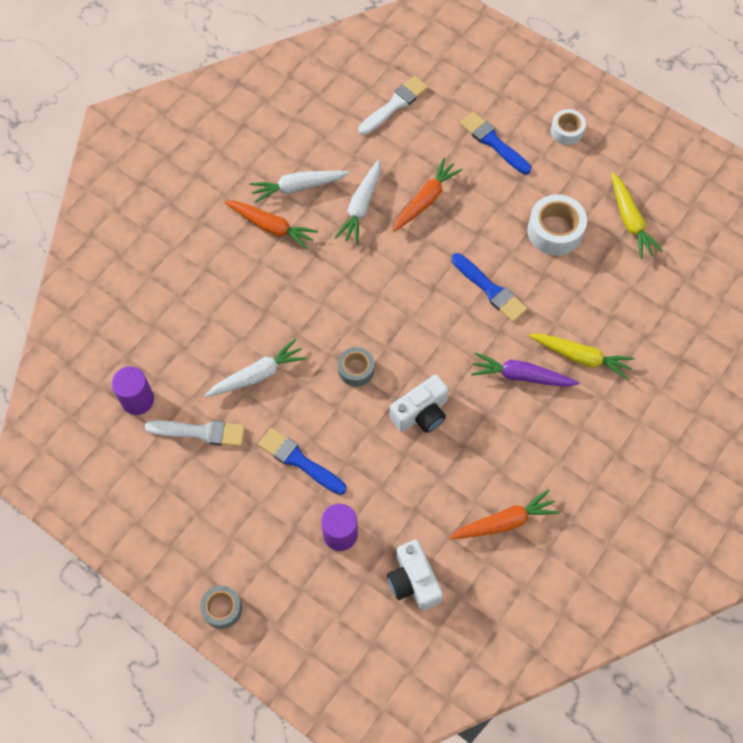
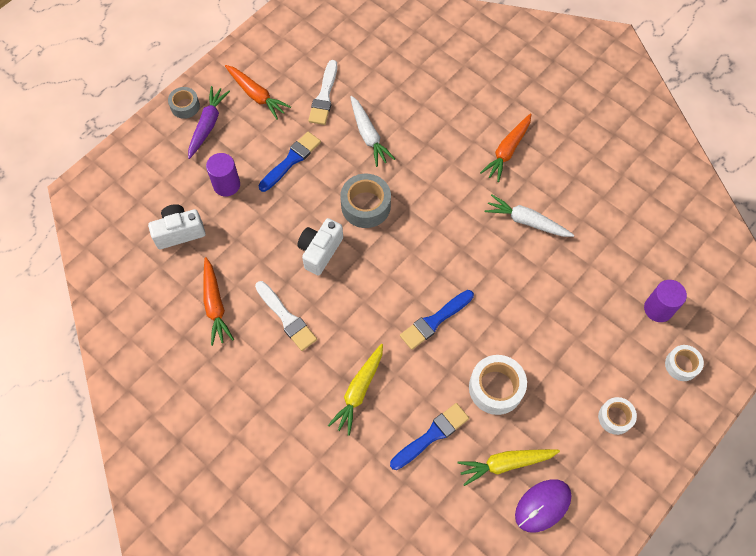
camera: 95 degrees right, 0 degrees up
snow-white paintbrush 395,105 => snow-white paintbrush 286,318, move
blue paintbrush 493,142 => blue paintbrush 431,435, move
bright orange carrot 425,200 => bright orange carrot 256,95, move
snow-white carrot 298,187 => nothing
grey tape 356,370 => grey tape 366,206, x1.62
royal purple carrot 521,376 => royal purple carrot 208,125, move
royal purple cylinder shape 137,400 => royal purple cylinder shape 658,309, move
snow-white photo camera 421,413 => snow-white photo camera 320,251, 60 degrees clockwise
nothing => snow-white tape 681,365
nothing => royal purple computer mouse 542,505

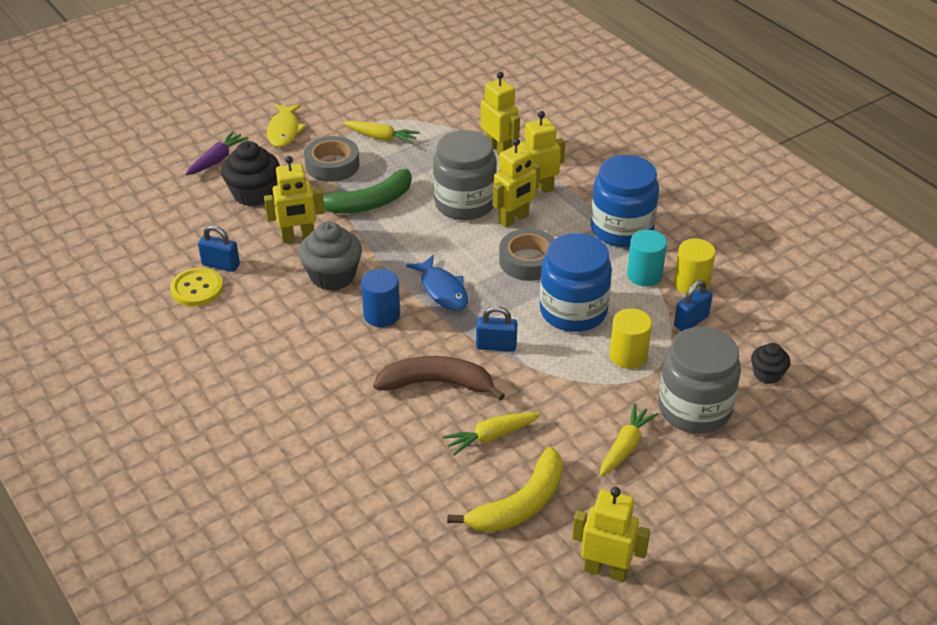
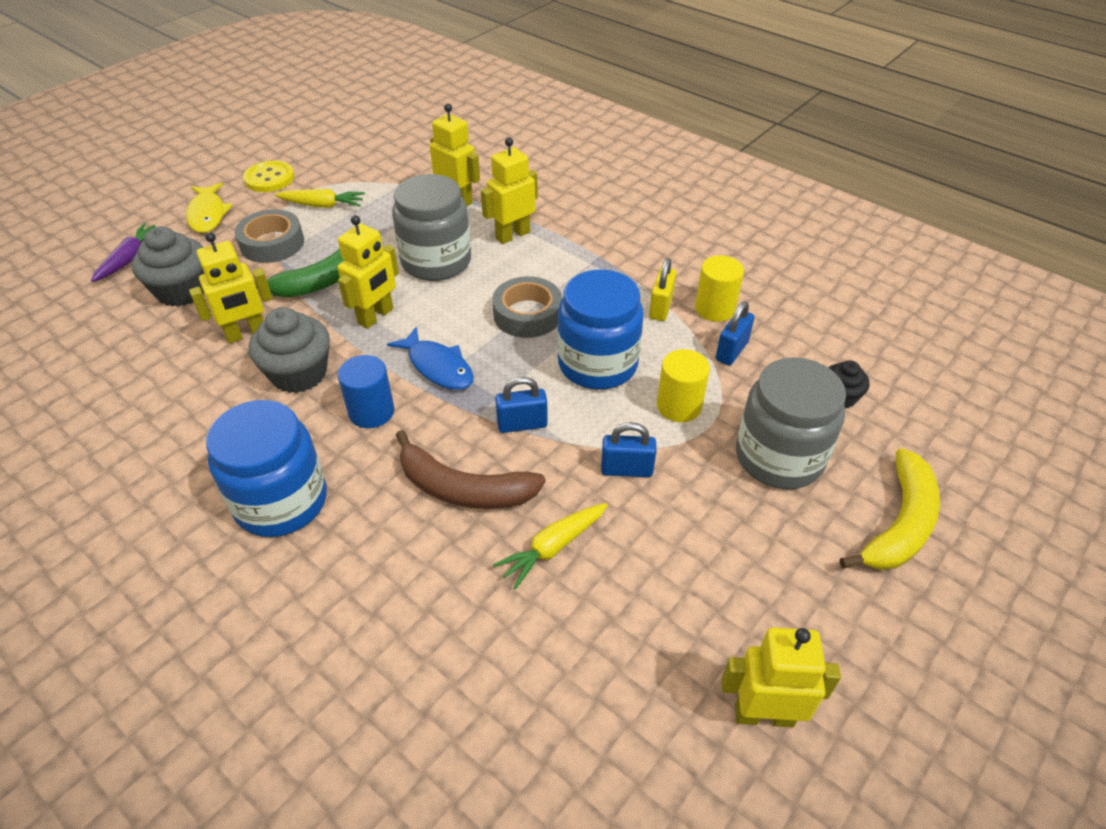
camera: 15 degrees left, 5 degrees up
golden robot figure 514,219 => golden robot figure 376,316, move
jet-black muffin 254,194 => grey muffin 182,291
blue jam jar 621,229 => blue jam jar 281,501, move
blue small lock 221,265 => blue small lock 626,470, move
teal cylinder shape 644,275 => golden small lock 660,308
golden shirt button 197,289 => golden shirt button 269,178, move
russet banana 437,383 => russet banana 463,488, 150 degrees counterclockwise
golden carrot 625,446 => nothing
golden banana 520,504 => golden banana 899,524, move

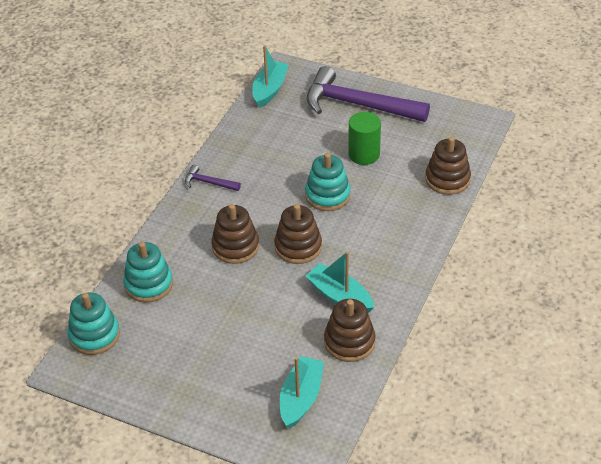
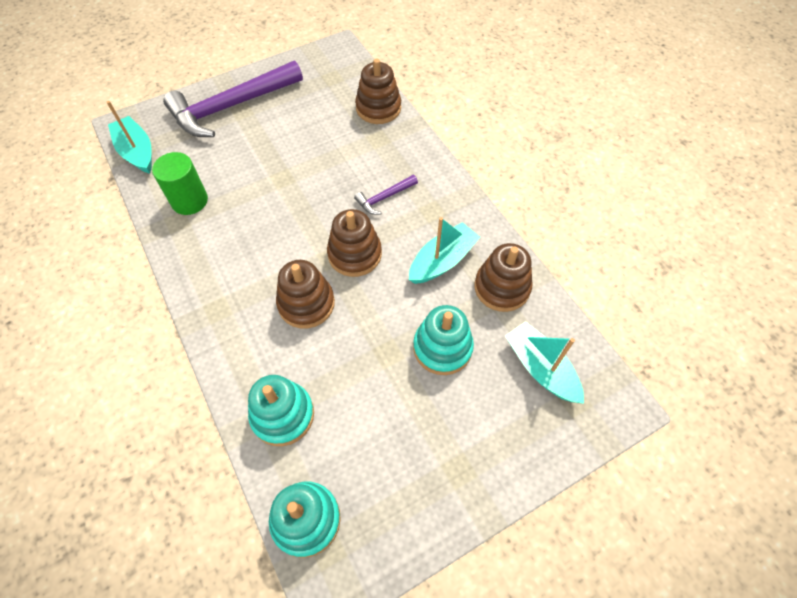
camera: 55 degrees left, 15 degrees up
leaf-green cylinder shape 364,154 => leaf-green cylinder shape 189,201, move
teal stacking rings 327,195 => teal stacking rings 442,348, move
royal purple hammer 208,182 => royal purple hammer 384,198, move
teal sailboat 339,296 => teal sailboat 442,261, 150 degrees clockwise

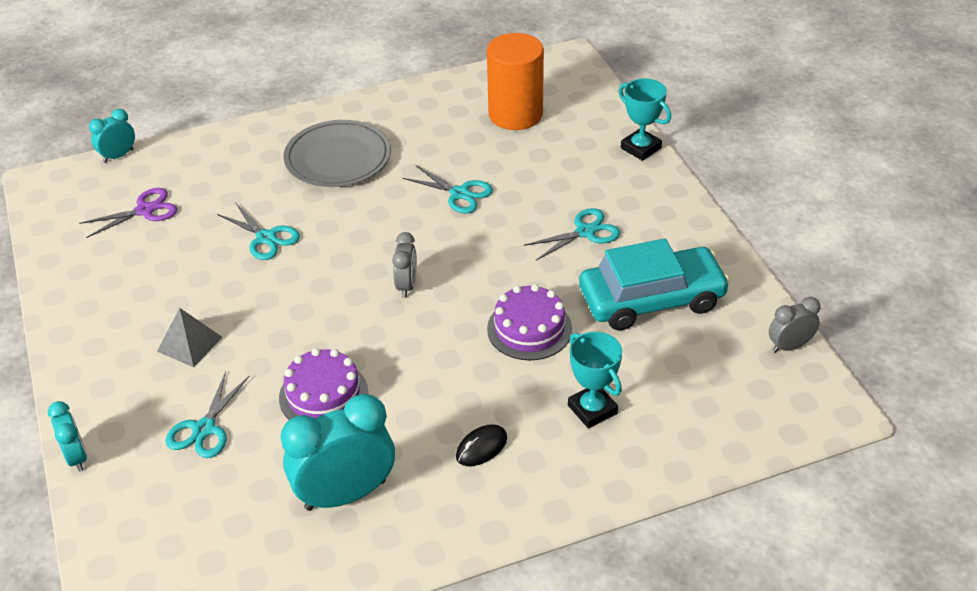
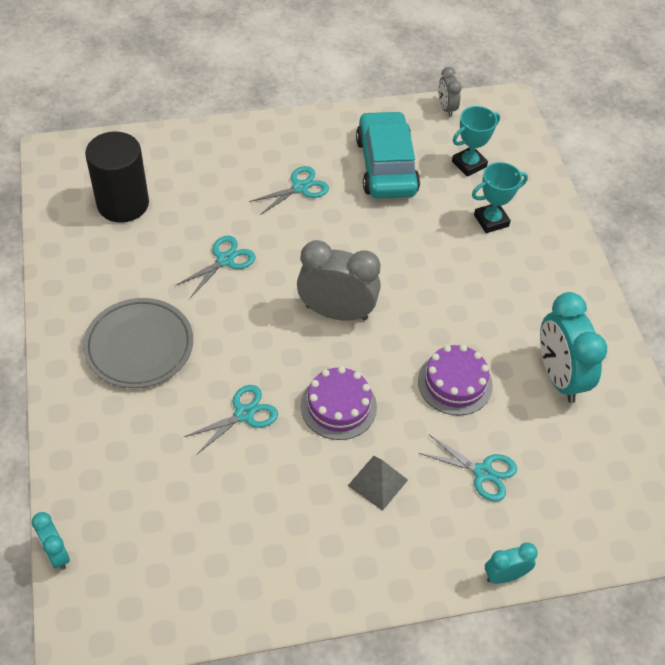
camera: 85 degrees left, 10 degrees up
bright orange cylinder shape 515,114 => jet-black cylinder shape 123,204
teal award cup 641,148 => teal award cup 469,164, move
royal purple pair of scissors 145,210 => nothing
teal pair of scissors 585,232 => teal pair of scissors 300,188, 75 degrees clockwise
grey bedside clock 407,285 => grey bedside clock 336,312, x1.92
royal purple gateau 529,329 => royal purple gateau 338,406, move
jet-black computer mouse 481,447 => nothing

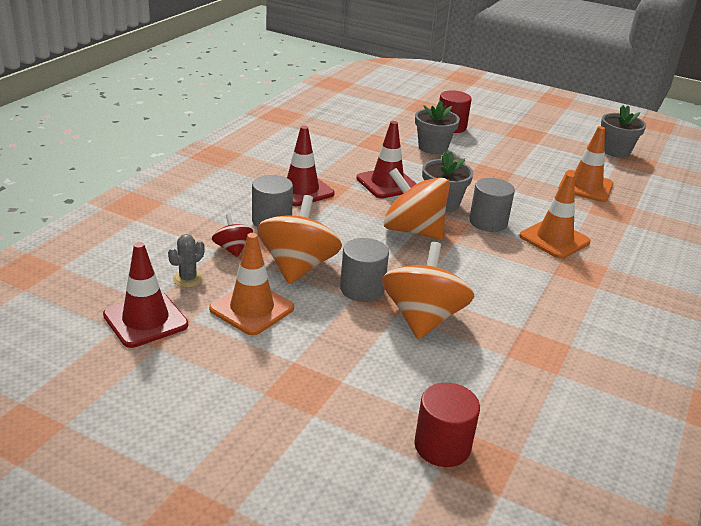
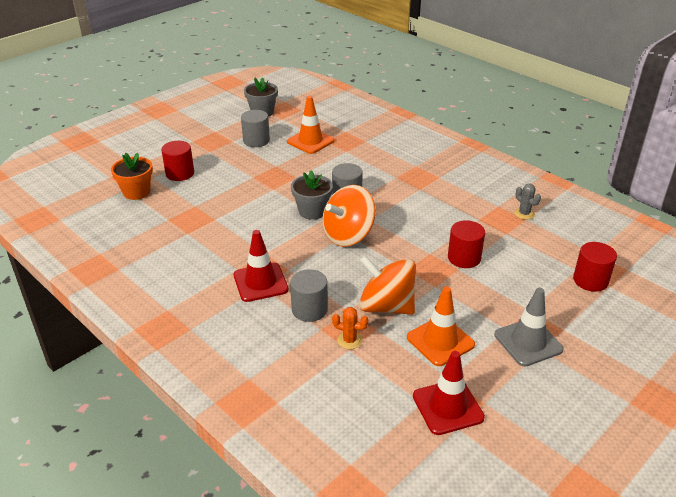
camera: 70 degrees left, 5 degrees up
grey plant pot 433,148 => nothing
scarlet safety cone 387,183 => nothing
bright orange safety cone 554,239 => nothing
scarlet spinning top 232,249 => bright orange prickly plant 349,340
grey prickly plant 188,279 => grey prickly plant 524,214, move
grey cylinder shape 362,289 => grey cylinder shape 256,141, move
bright orange spinning top 423,318 => scarlet cylinder shape 464,258
nothing => bright orange plant pot 136,192
nothing => grey safety cone 528,342

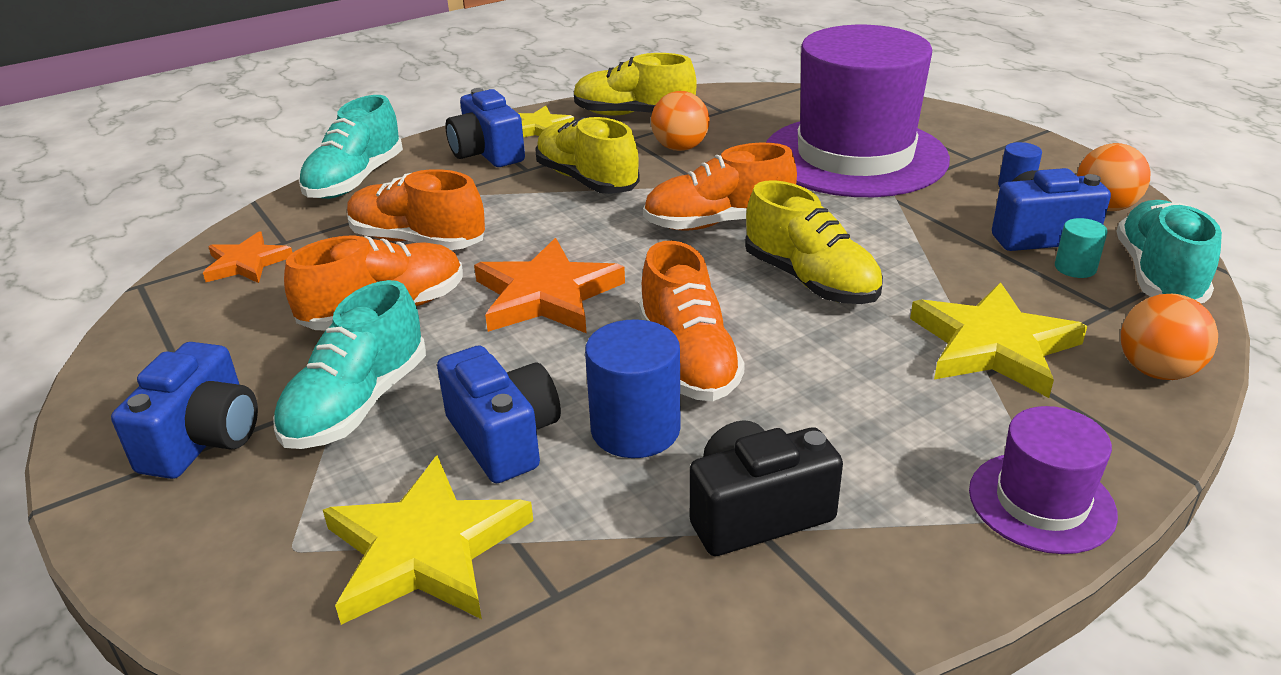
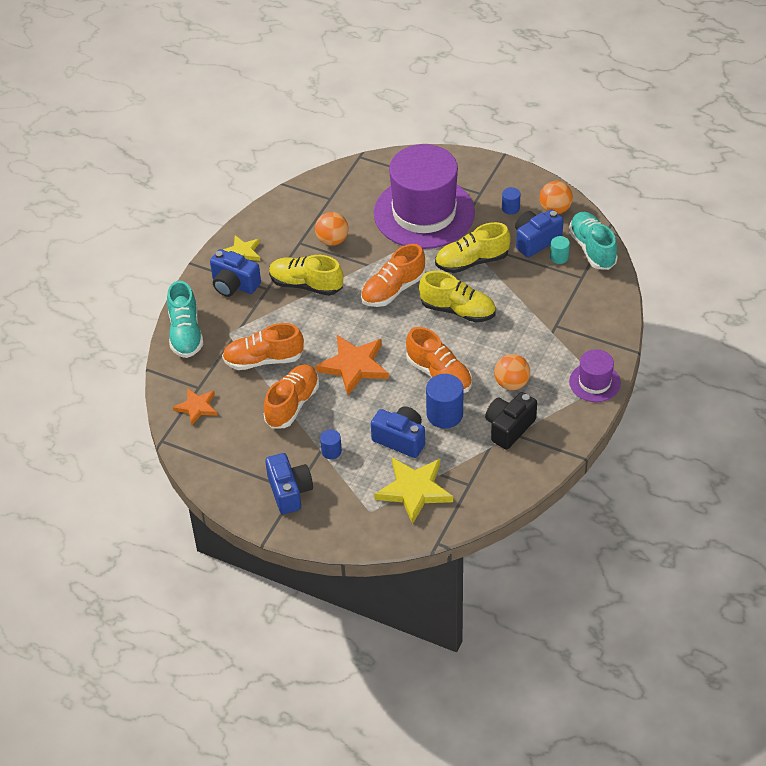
camera: 30 degrees left, 15 degrees up
golden sneaker 633,115 => golden sneaker 472,261, move
teal sneaker 357,404 => blue cylinder shape 331,451
golden star 993,346 => nothing
bright orange play ball 1156,371 => bright orange play ball 511,383, move

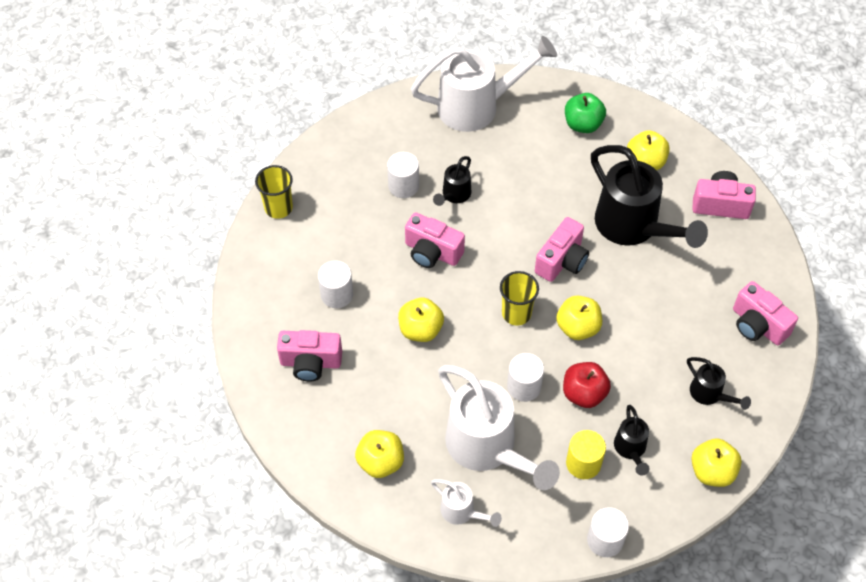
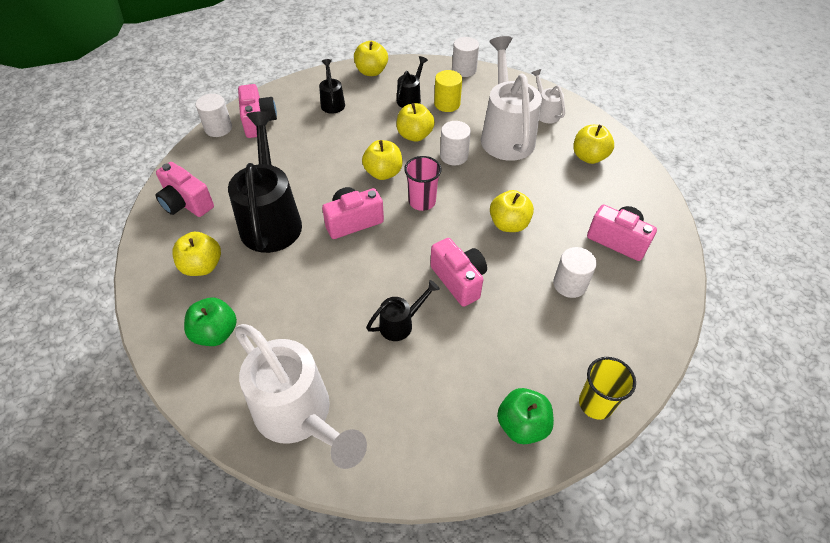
camera: 150 degrees left, 5 degrees down
snow-white watering can 477,106 => snow-white watering can 299,416, 150 degrees counterclockwise
snow-white cylinder shape 403,186 => snow-white cylinder shape 218,128, move
golden beaker 516,313 => rose-pink beaker 422,201
scarlet apple 584,394 => golden apple 414,135
nothing => leaf-green apple 522,425

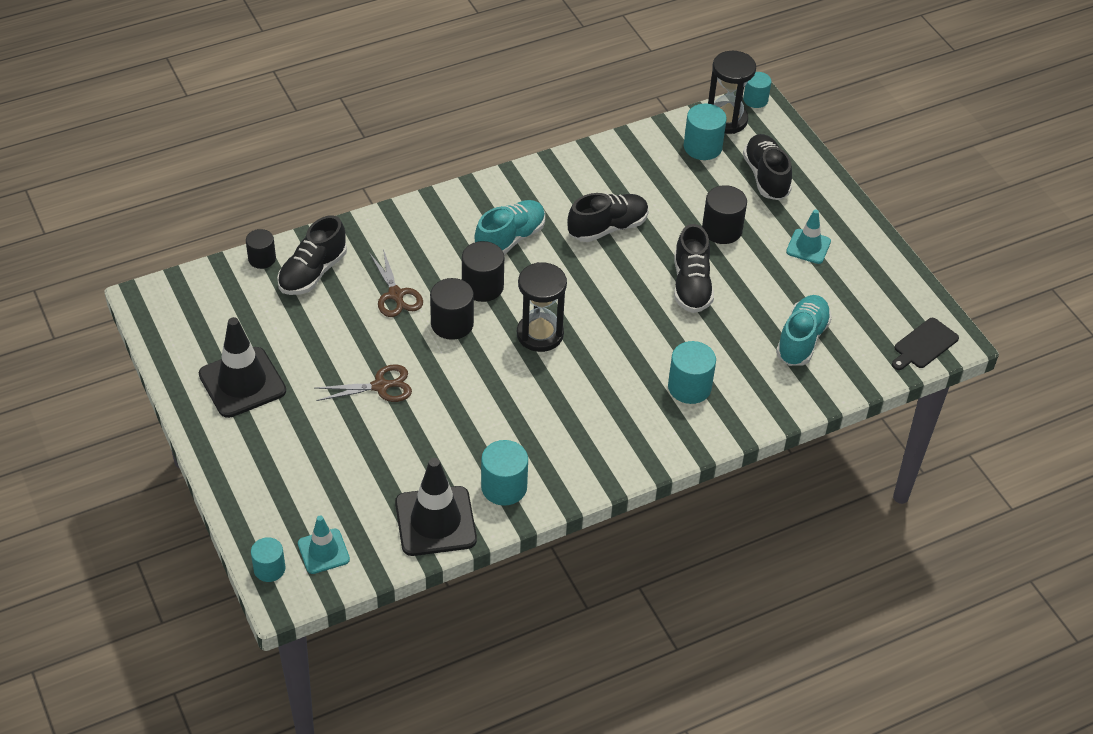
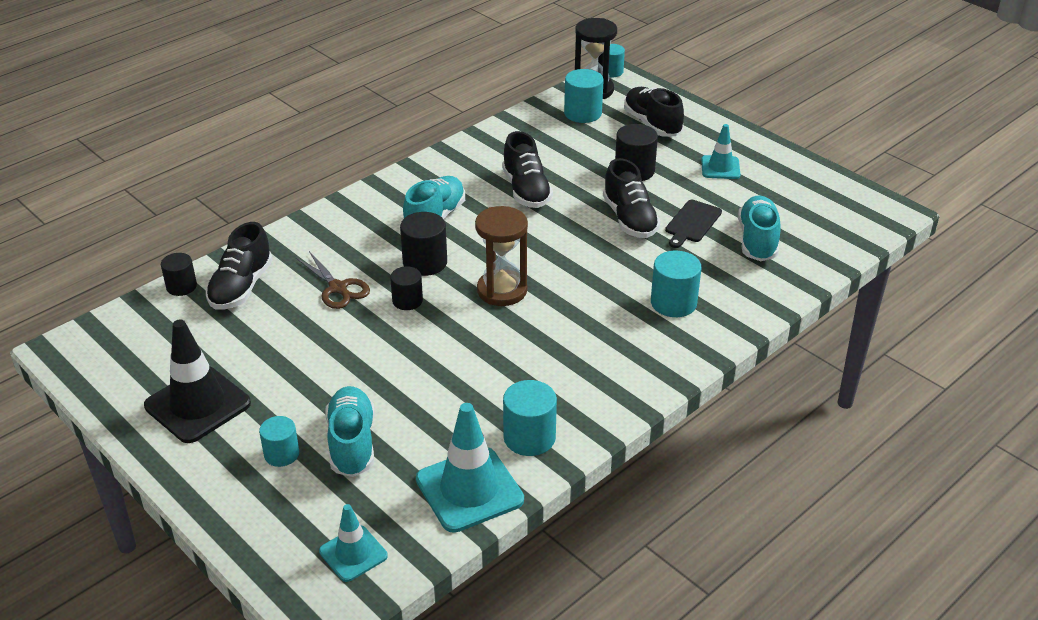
camera: 15 degrees left, 10 degrees down
jet-black sneaker 607,228 => jet-black sneaker 526,190, 120 degrees clockwise
jet-black sandglass 540,334 => russet sandglass 502,290
jet-black cylinder shape 452,324 => jet-black cylinder shape 407,301, x0.66
jet-black bread board 924,345 => jet-black bread board 692,223, move
russet pair of scissors 381,386 => nothing
jet-black safety cone 435,521 => teal safety cone 469,490
teal cylinder shape 269,569 => teal cylinder shape 281,454, move
nothing => teal sneaker 352,443

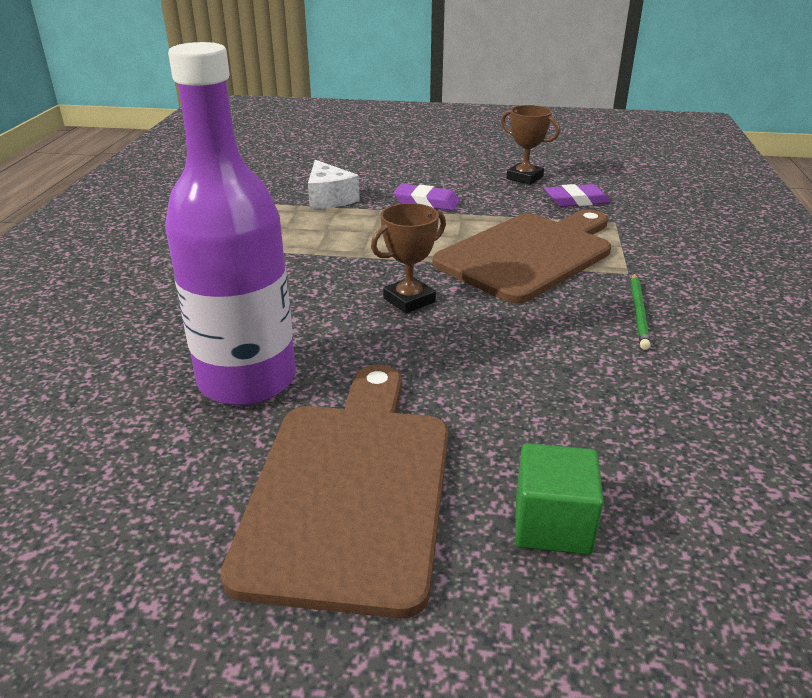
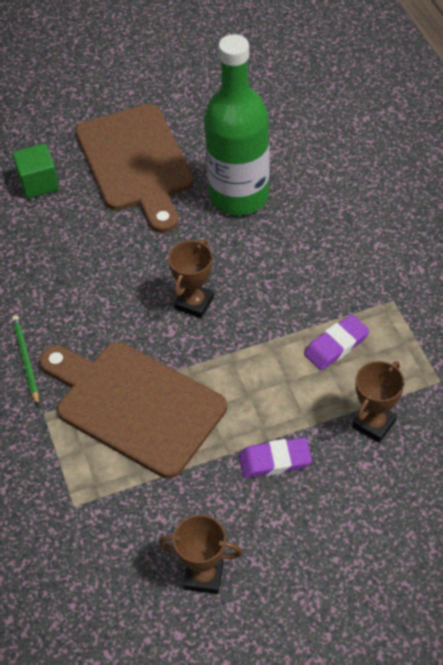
camera: 155 degrees right, 20 degrees up
royal purple drink bottle 247,380 => leaf-green drink bottle 239,196
snow-white piece of cheese 329,198 => russet award cup 374,424
royal purple eraser 576,201 => royal purple eraser 336,345, move
russet bread board 528,254 => russet bread board 134,405, 105 degrees clockwise

